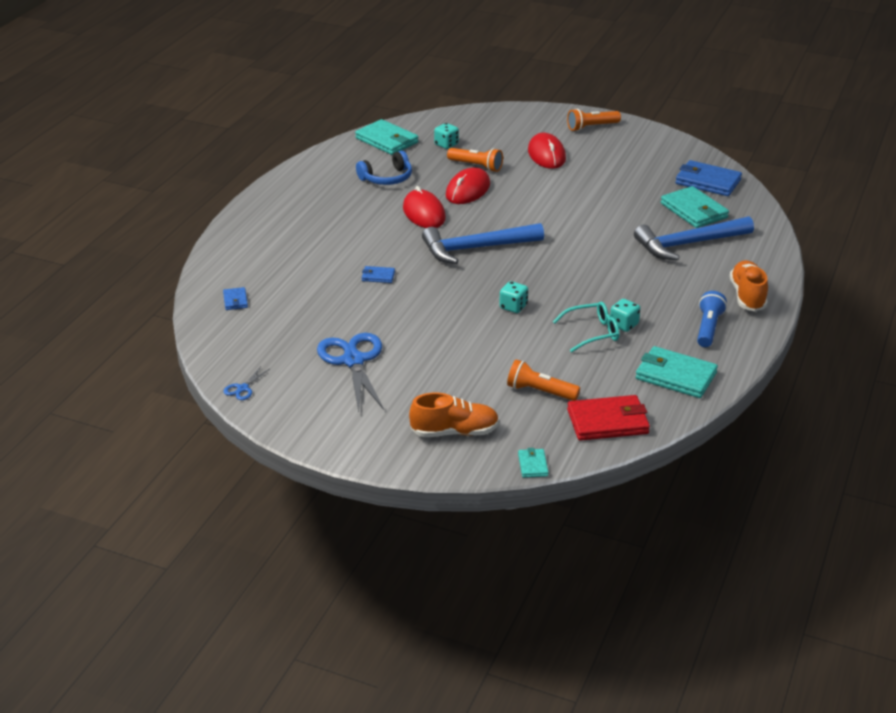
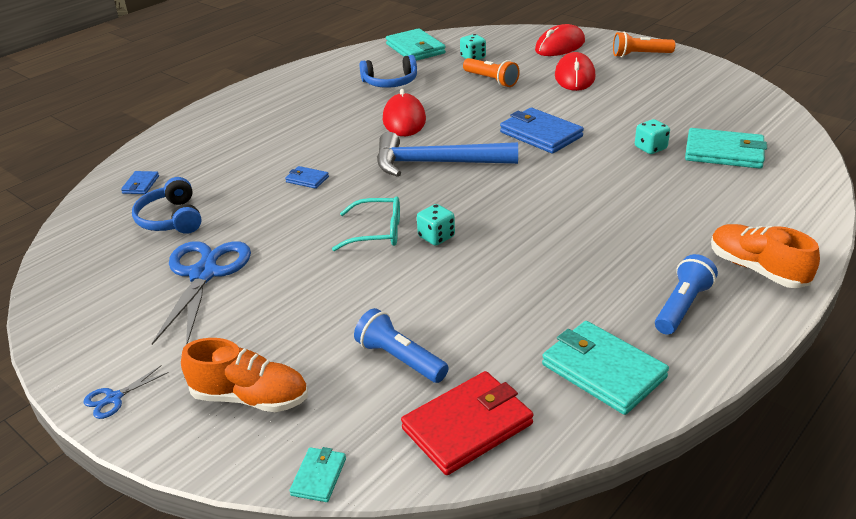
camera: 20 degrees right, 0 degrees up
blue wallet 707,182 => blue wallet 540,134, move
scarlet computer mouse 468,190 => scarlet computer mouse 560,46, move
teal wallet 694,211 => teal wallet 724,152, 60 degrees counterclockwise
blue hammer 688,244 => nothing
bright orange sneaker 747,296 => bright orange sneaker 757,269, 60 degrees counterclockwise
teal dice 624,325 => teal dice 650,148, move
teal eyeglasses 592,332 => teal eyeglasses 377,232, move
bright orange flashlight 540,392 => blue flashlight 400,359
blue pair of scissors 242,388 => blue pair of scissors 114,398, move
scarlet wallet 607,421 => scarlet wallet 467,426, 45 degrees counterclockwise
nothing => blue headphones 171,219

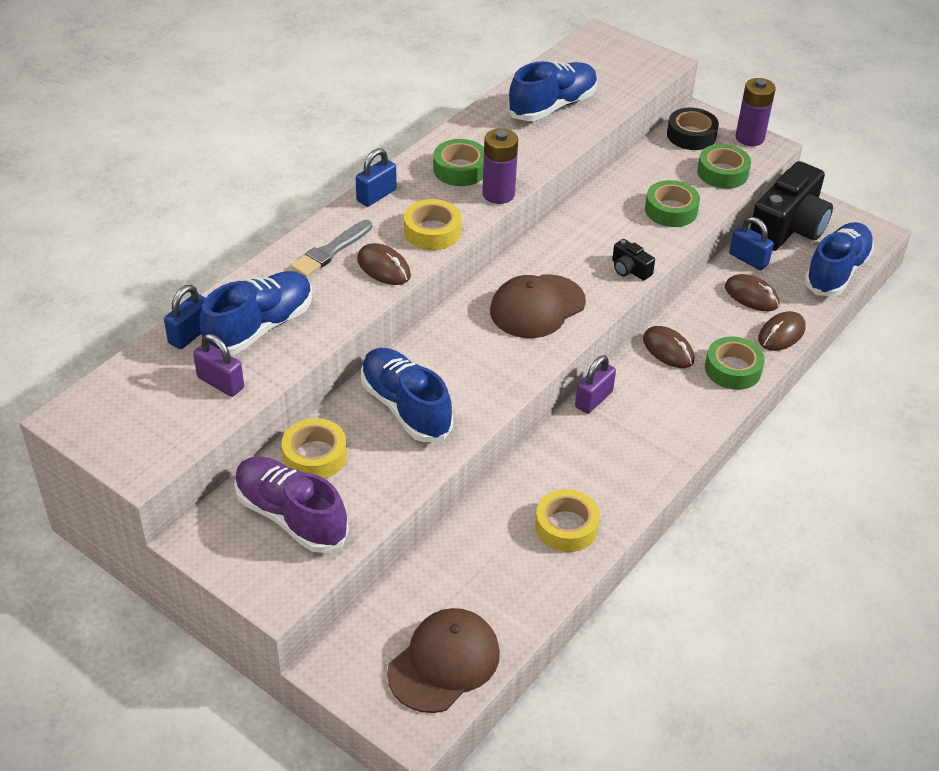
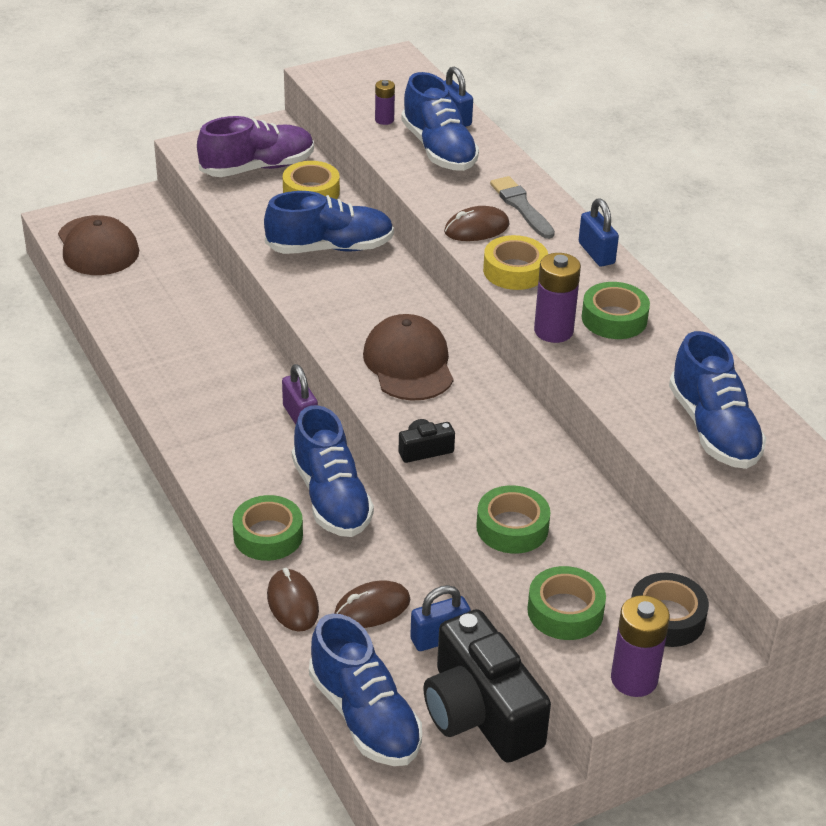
camera: 115 degrees right, 5 degrees down
russet computer mouse 668,350 => blue sneaker 331,498
royal purple small lock 220,383 => royal purple battery 384,120
golden tape 566,526 => nothing

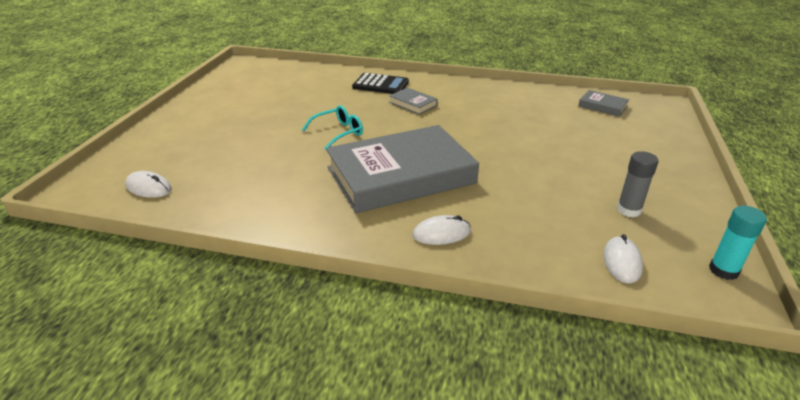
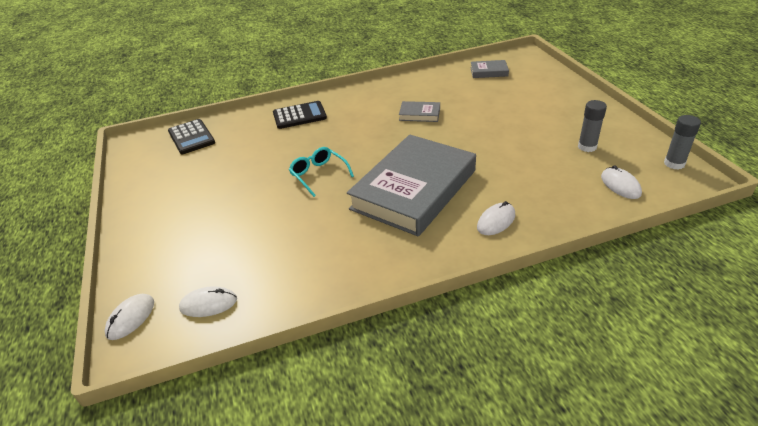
camera: 30 degrees left, 5 degrees up
grey book 413,104 => grey book 419,114, move
teal eyeglasses 338,133 => teal eyeglasses 318,175, 60 degrees counterclockwise
teal glue stick 723,270 => grey glue stick 674,163
nothing => jet-black pocket calculator 191,137
nothing => snow-white computer mouse 131,318

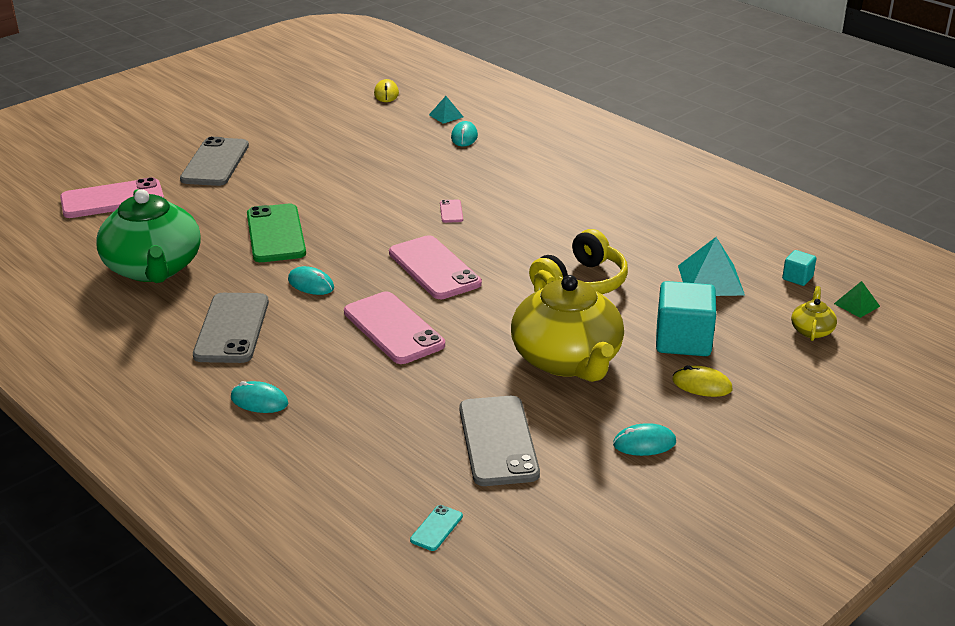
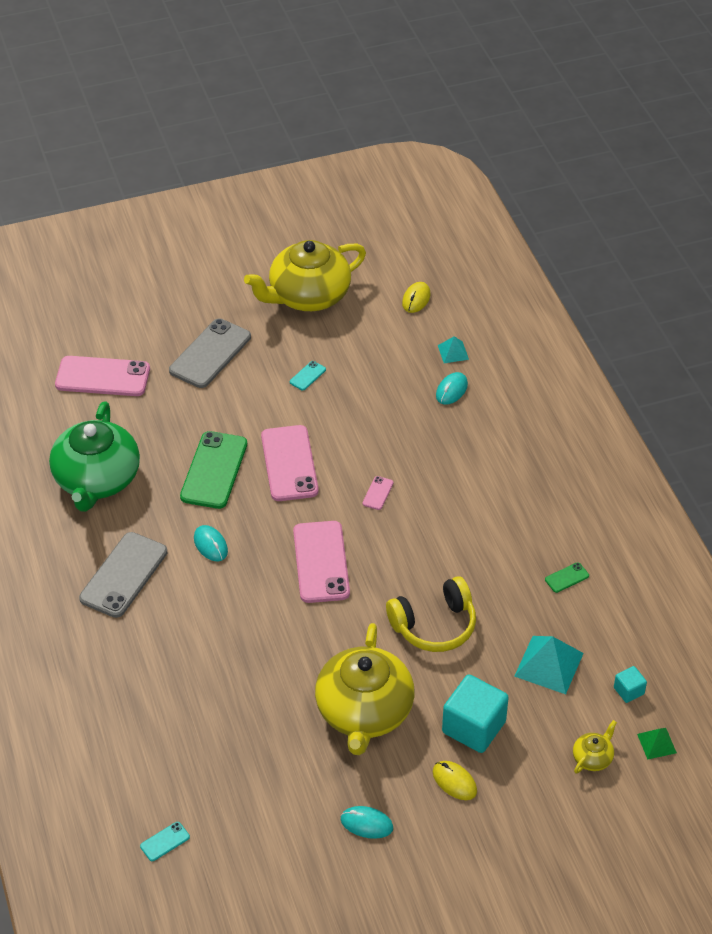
camera: 25 degrees right, 15 degrees up
rose-pink phone 393,328 => rose-pink phone 289,463, move
teal computer mouse 259,401 => nothing
grey phone 498,441 => nothing
nothing => golden teapot 308,296
nothing => teal phone 307,376
nothing => leaf-green phone 567,578

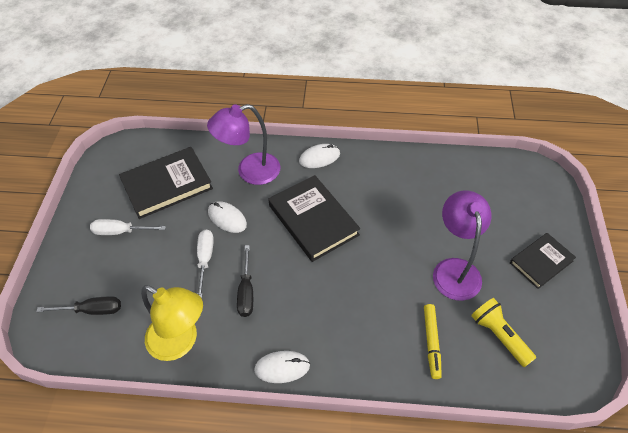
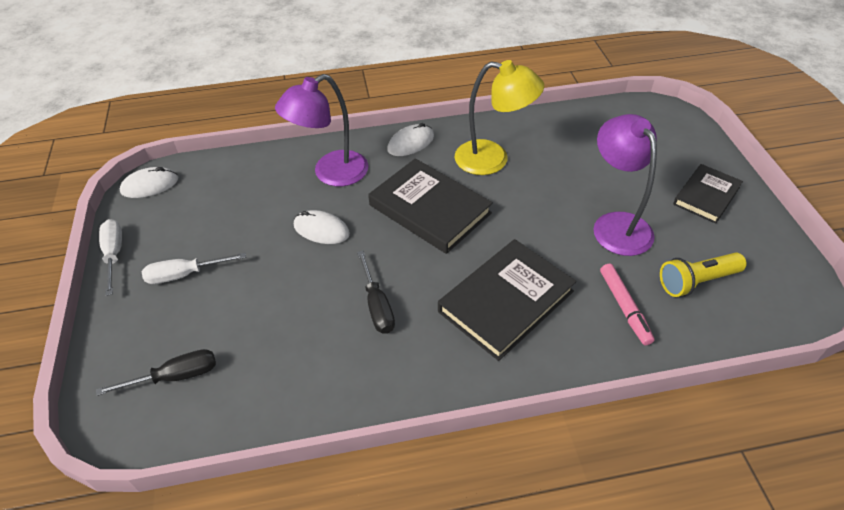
camera: 15 degrees left, 5 degrees down
jet-black book 167,185 => jet-black book 506,301, move
snow-white hand screwdriver 205,259 => snow-white hand screwdriver 114,254, move
golden desk lamp 180,342 => golden desk lamp 493,159, move
golden flashlight 499,336 => golden flashlight 696,281, 60 degrees counterclockwise
golden felt pen 431,342 => rose-pink felt pen 624,307
snow-white computer mouse 282,367 => snow-white computer mouse 150,185, move

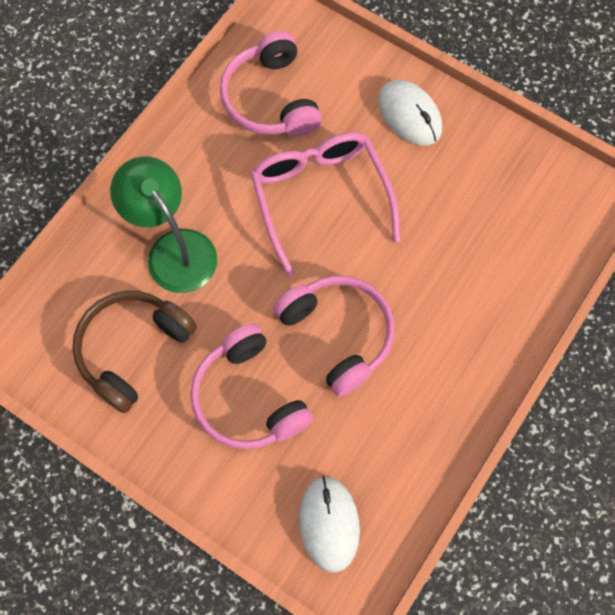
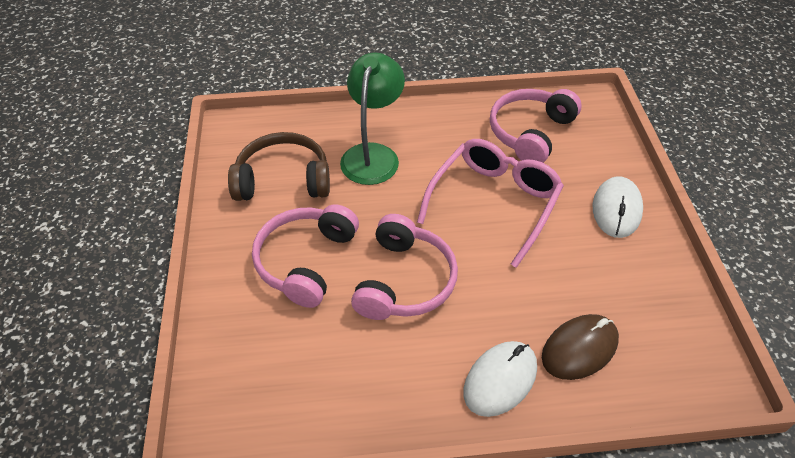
camera: 50 degrees right, 20 degrees down
snow-white computer mouse 329,523 => snow-white computer mouse 500,380, move
nothing => russet computer mouse 579,349

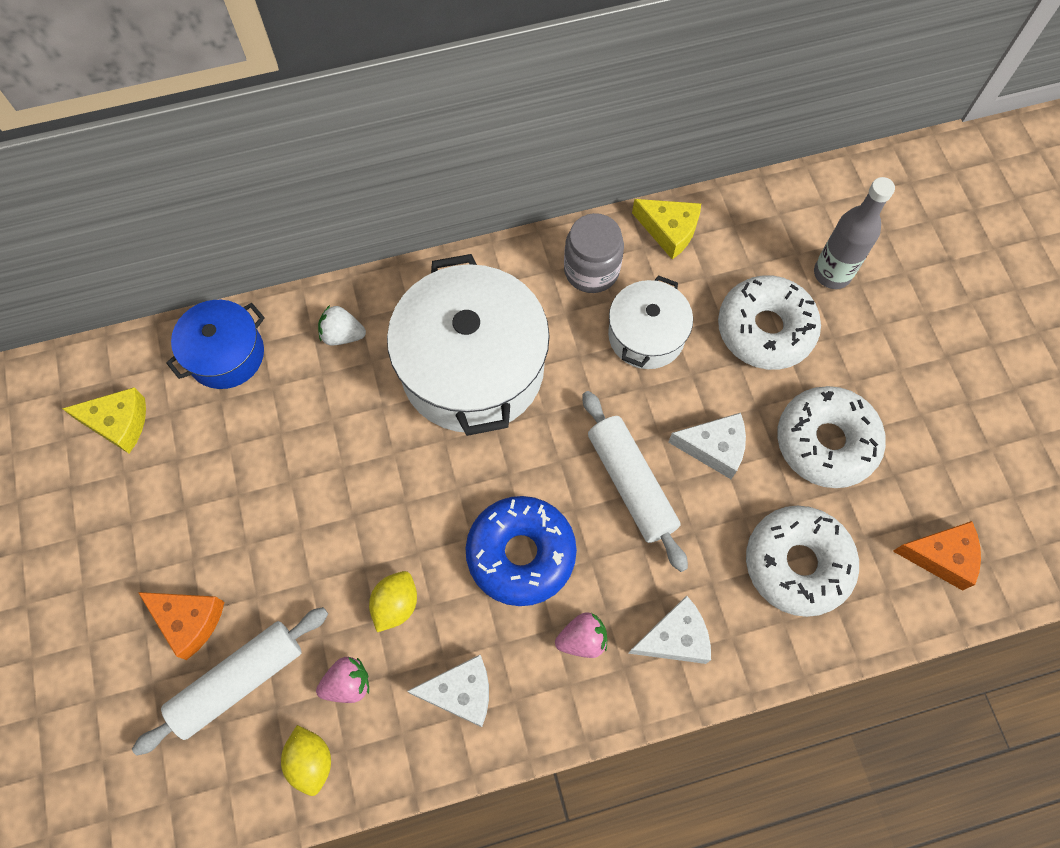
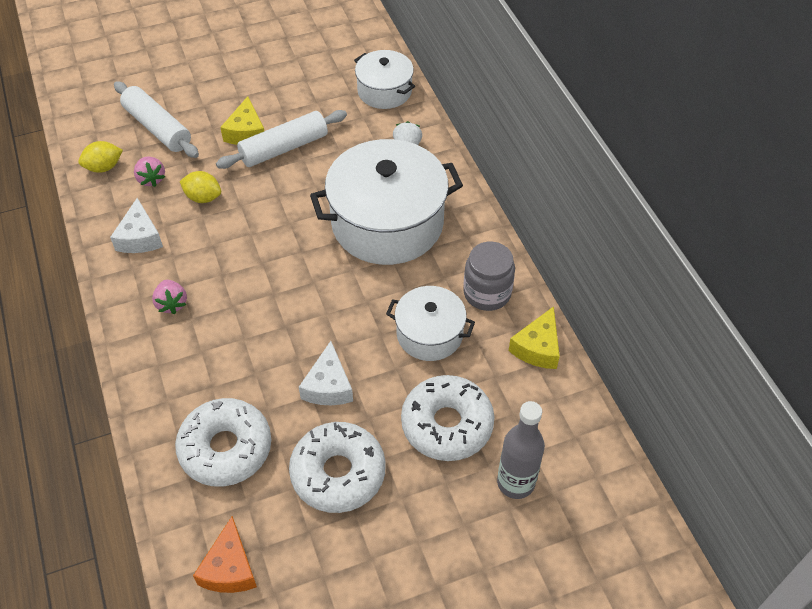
camera: 85 degrees right, 15 degrees down
blue cooking pot 226,354 => snow-white cooking pot 384,91
golden piece of cheese 118,423 => golden piece of cheese 246,132, move
snow-white dough roller 631,484 => snow-white dough roller 284,148, move
blue doughnut 521,554 => nothing
bright orange piece of cheese 189,621 => nothing
snow-white piece of cheese 674,638 => nothing

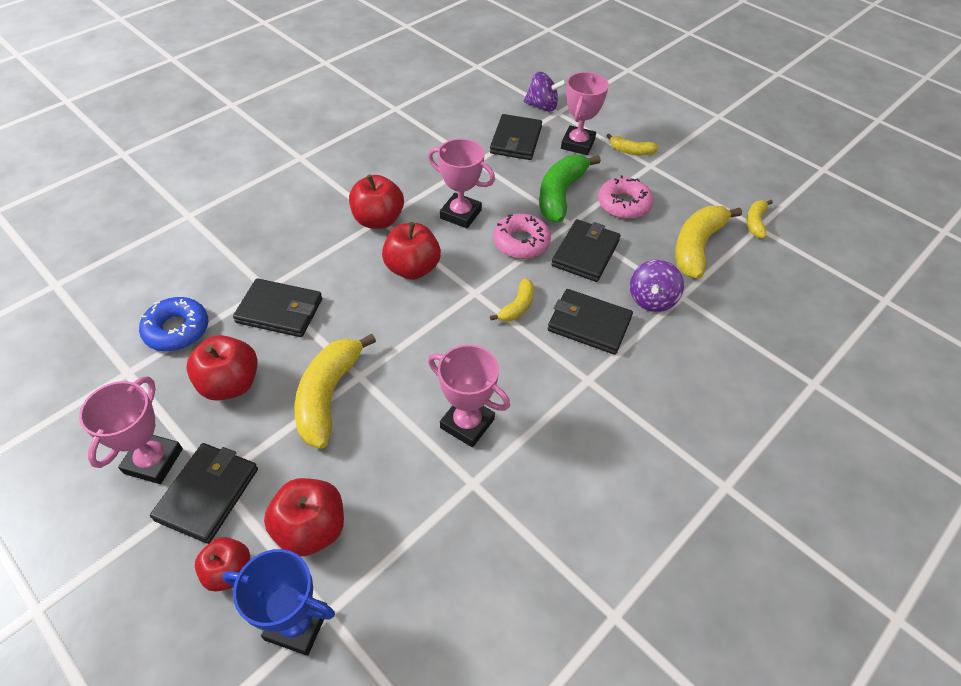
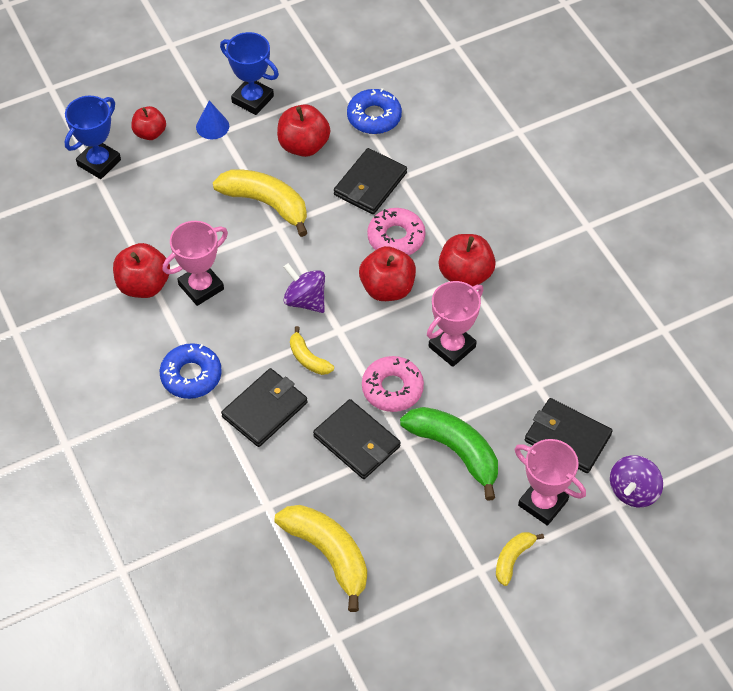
camera: 110 degrees right, 5 degrees up
rose-pink doughnut 623,204 => rose-pink doughnut 396,238, move
golden banana 755,222 => nothing
royal purple spinning top 651,300 => royal purple spinning top 305,300, move
rose-pink award cup 153,461 => blue award cup 252,99
jet-black wallet 208,494 => blue cone 212,126
scarlet apple 311,529 => scarlet apple 144,285, move
nothing => blue doughnut 191,375

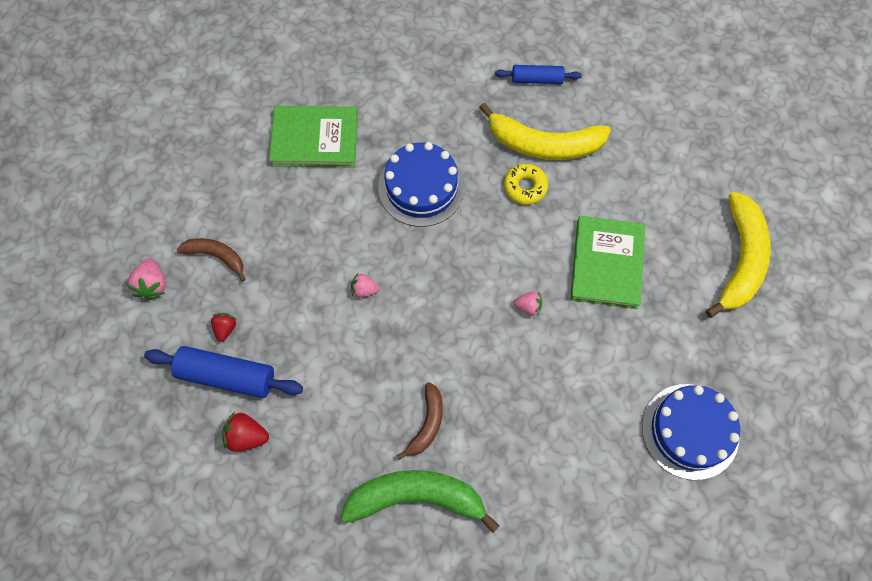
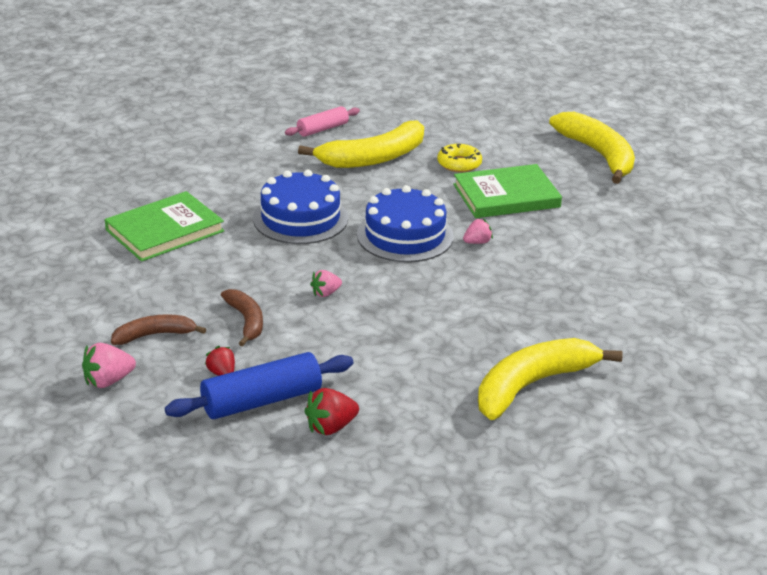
camera: 40 degrees left, 35 degrees down
blue dough roller 537,79 => rose-pink dough roller 322,129
golden doughnut 525,187 => golden doughnut 459,164, move
leaf-green book 606,264 => leaf-green book 506,196, 75 degrees counterclockwise
rose-pink strawberry 152,285 => rose-pink strawberry 108,381, 105 degrees clockwise
russet banana 427,424 => russet banana 246,321, move
blue gateau 690,431 => blue gateau 405,235, move
leaf-green banana 416,497 => golden banana 532,385

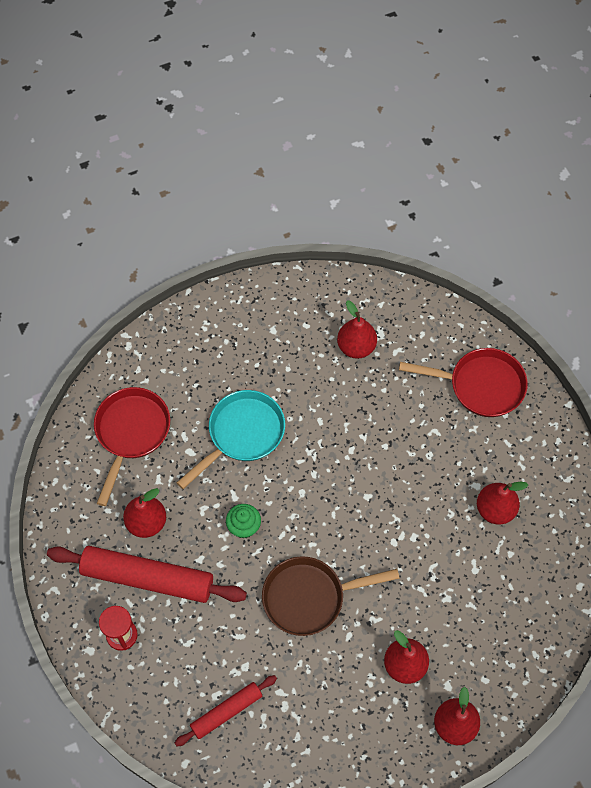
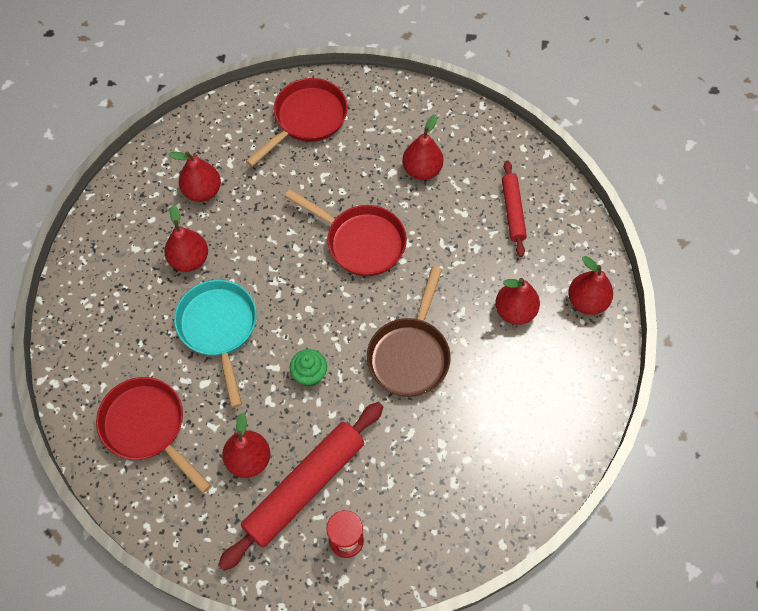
camera: 60 degrees left, 0 degrees up
scarlet dough roller 226,712 => scarlet dough roller 513,211, move
nothing => scarlet frying pan 361,242
nothing => scarlet pear 189,259

